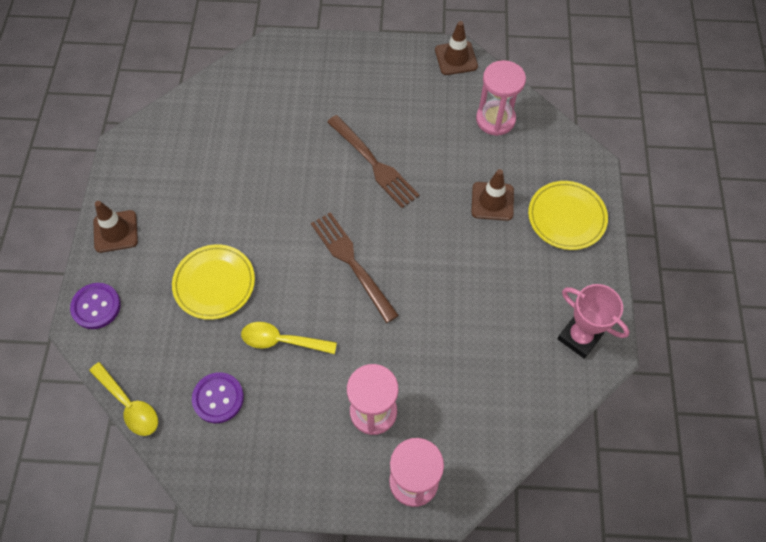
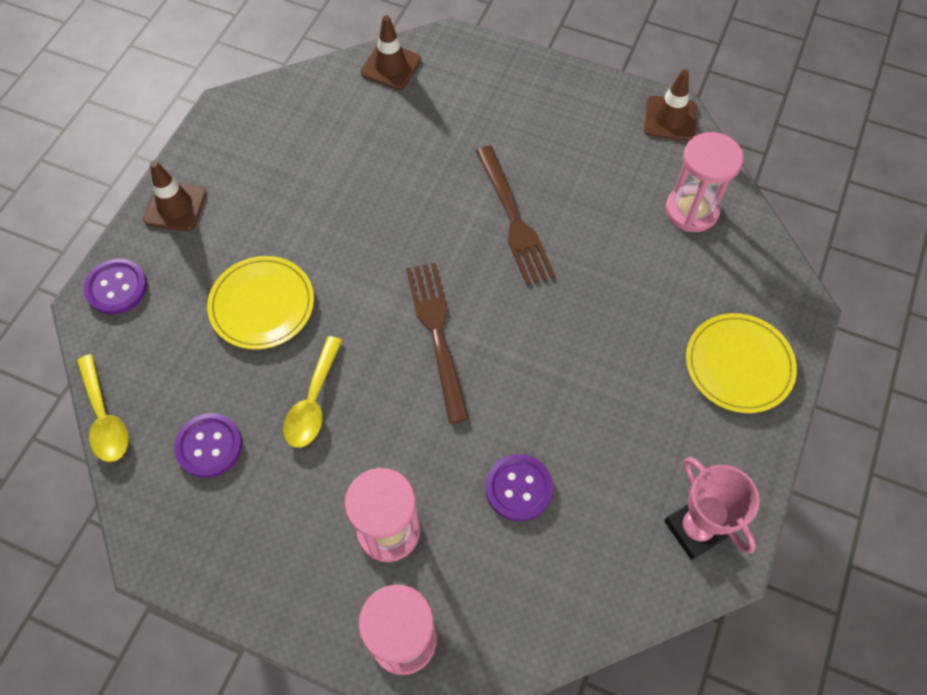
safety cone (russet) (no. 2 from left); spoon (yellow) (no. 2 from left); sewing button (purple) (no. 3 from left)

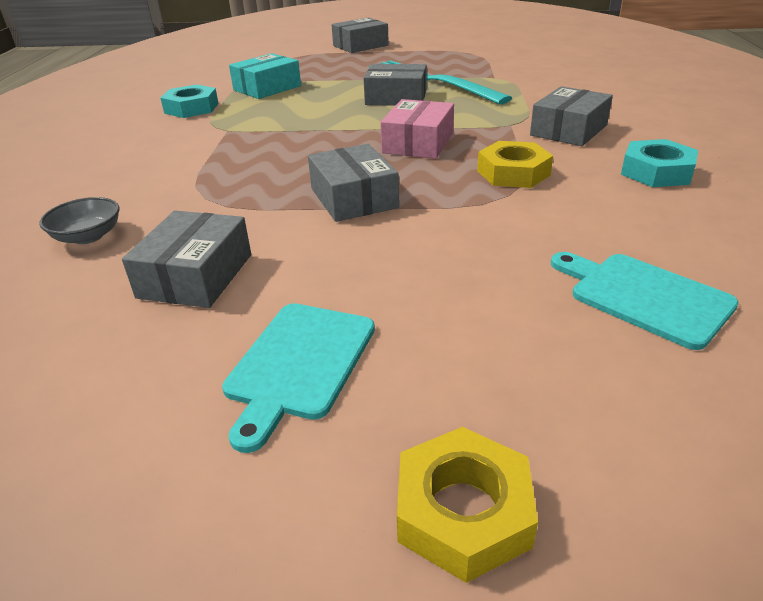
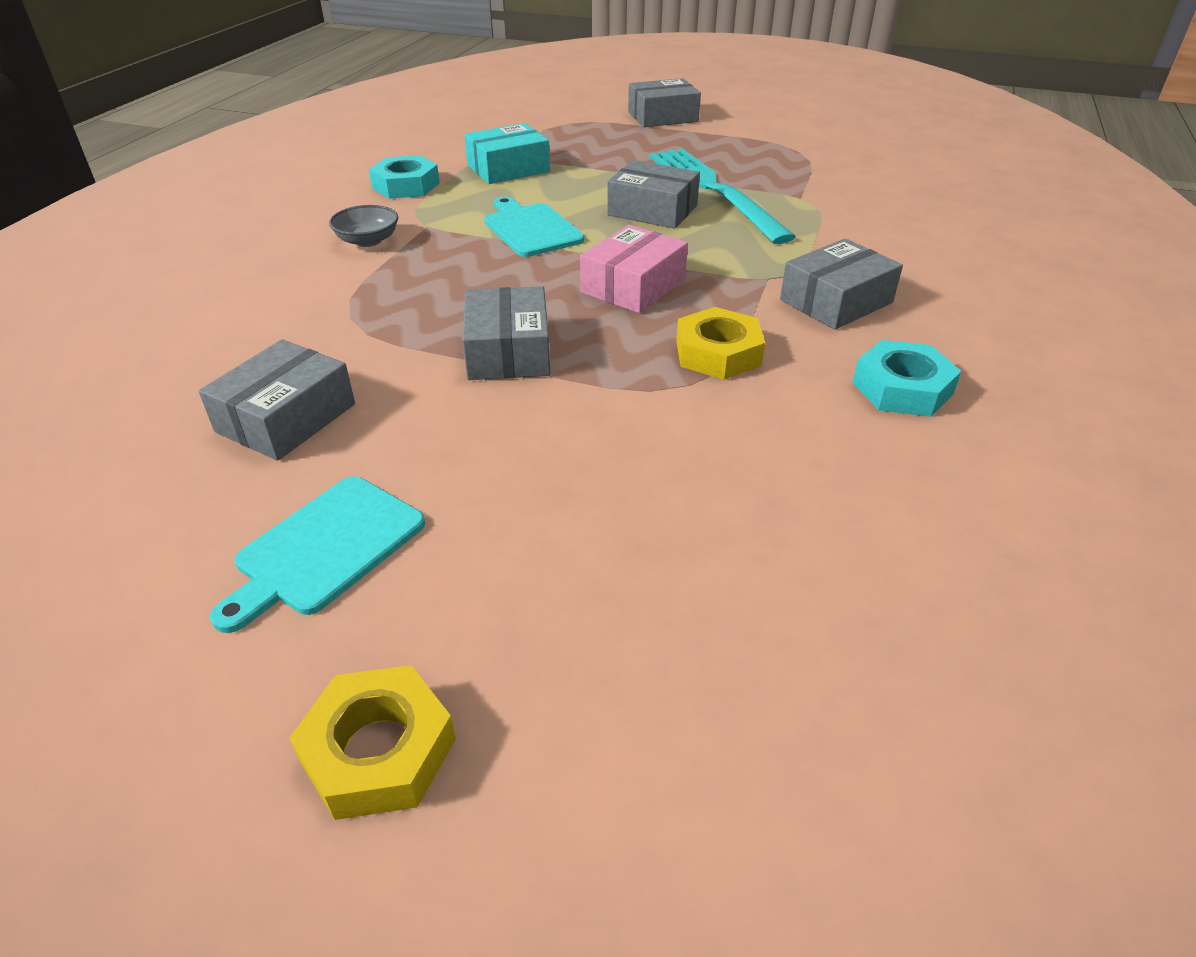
serving bowl (grey); chopping board (aqua) (no. 2 from left)

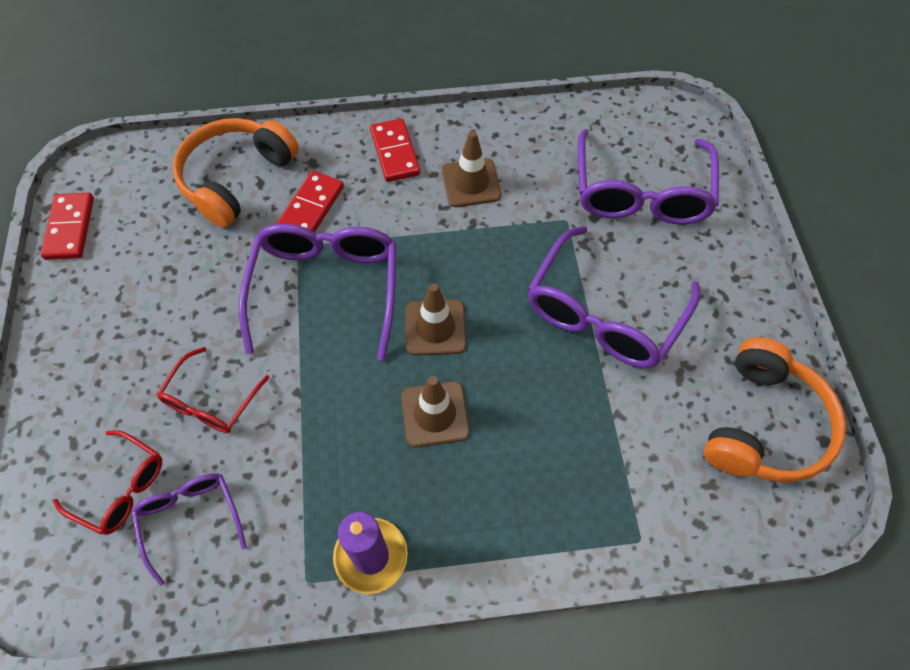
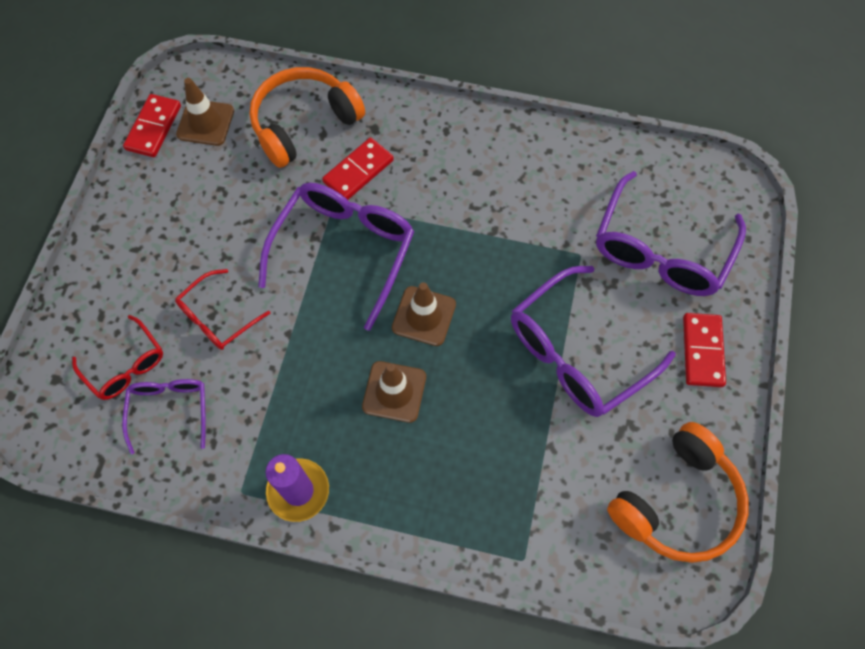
domino piece (red) (no. 3 from left); safety cone (russet) (no. 1 from left)

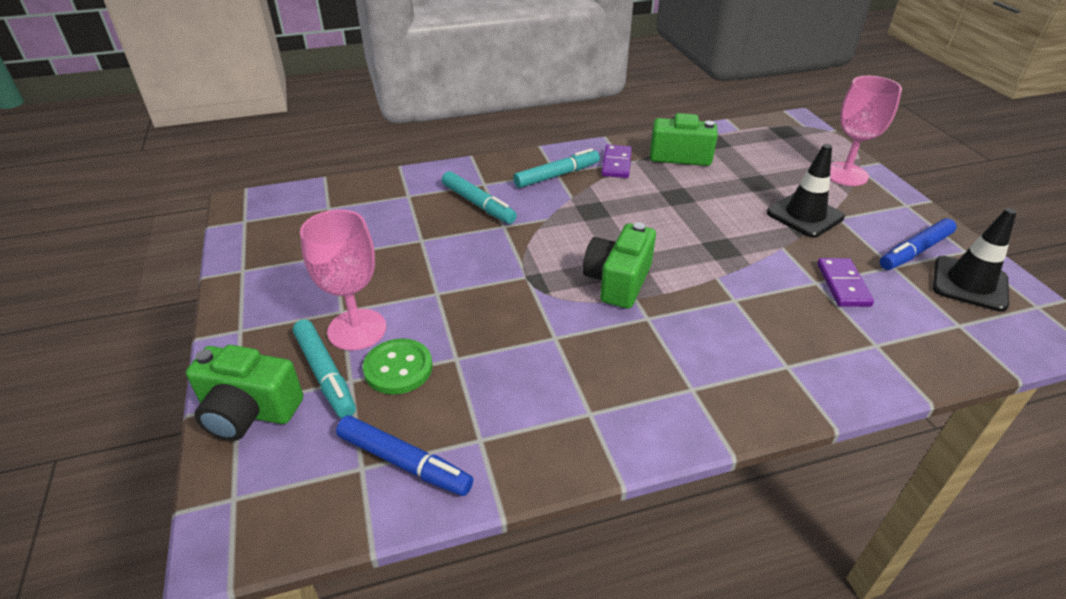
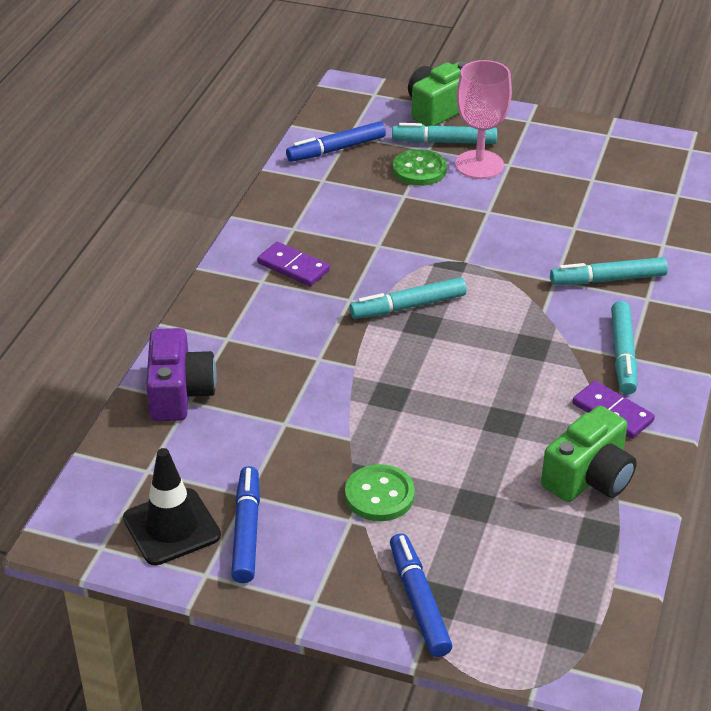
felt pen (cobalt) (no. 3 from left); sewing button (green) (no. 1 from left); felt pen (aqua) (no. 1 from left); domino piece (purple) (no. 1 from left); compact camera (purple)

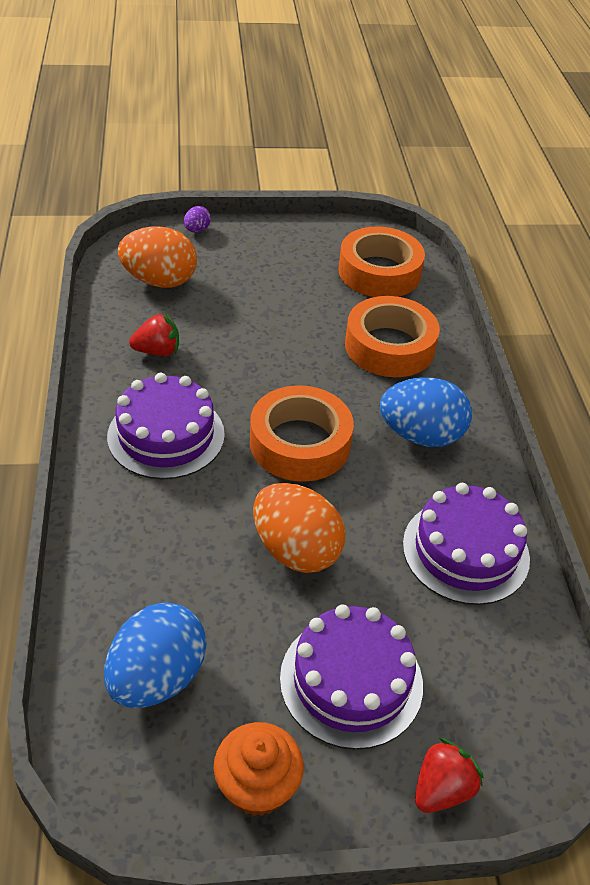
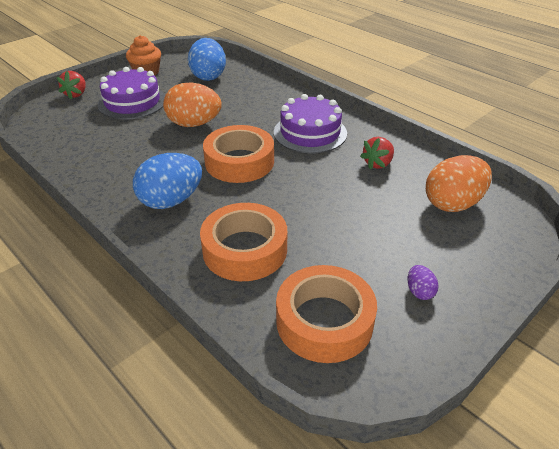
toy egg (purple); gateau (purple) (no. 3 from left in the first image)

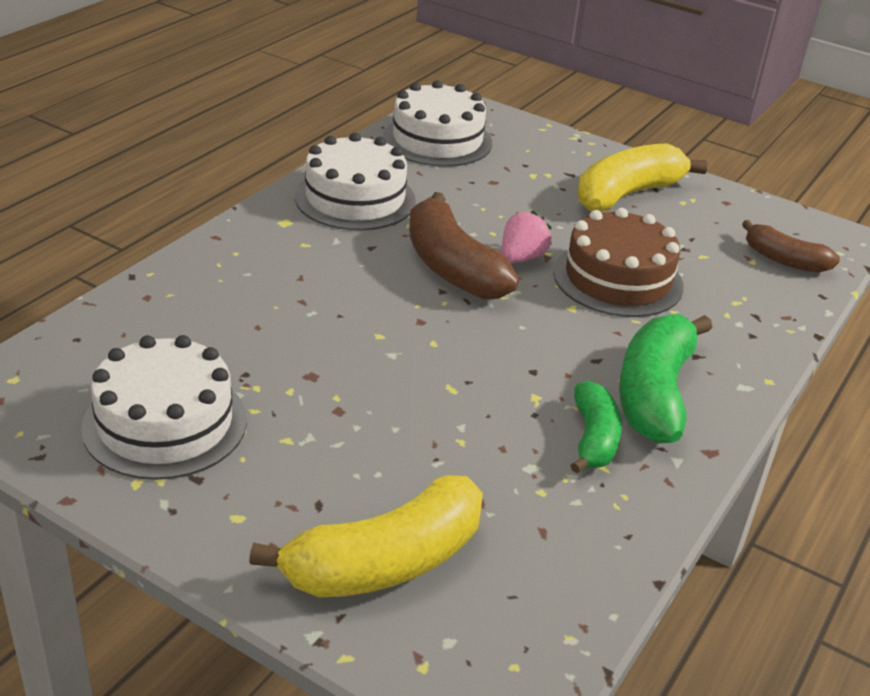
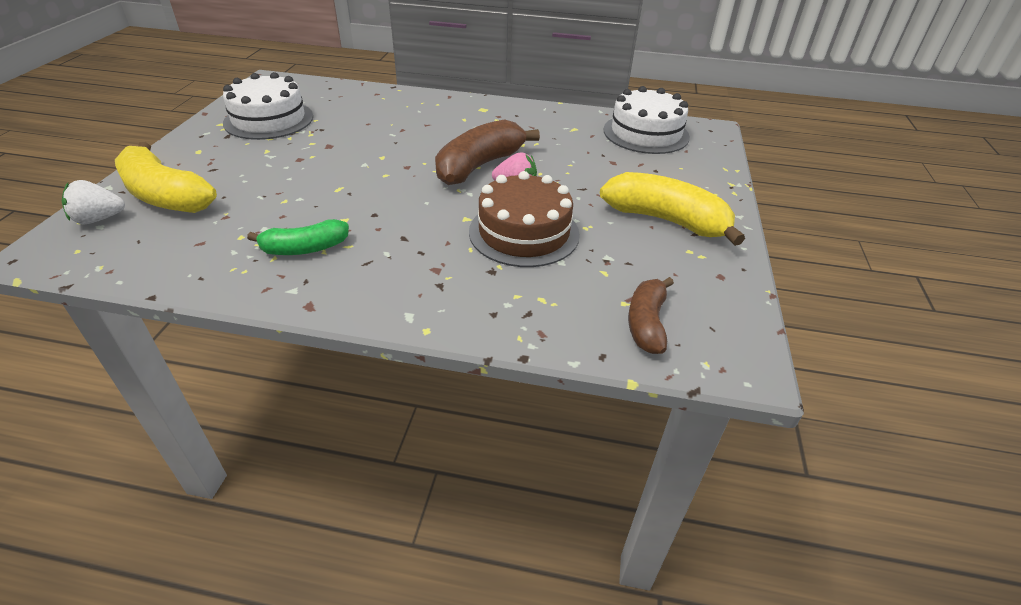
gateau (white) (no. 2 from left in the first image); banana fruit (green) (no. 2 from left in the first image); berry (white)

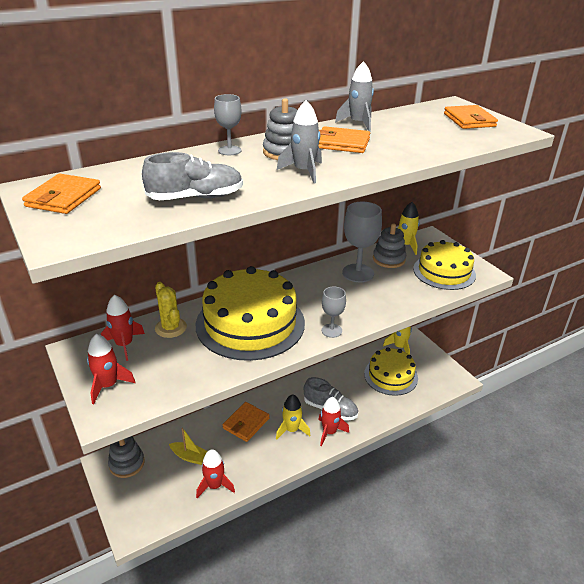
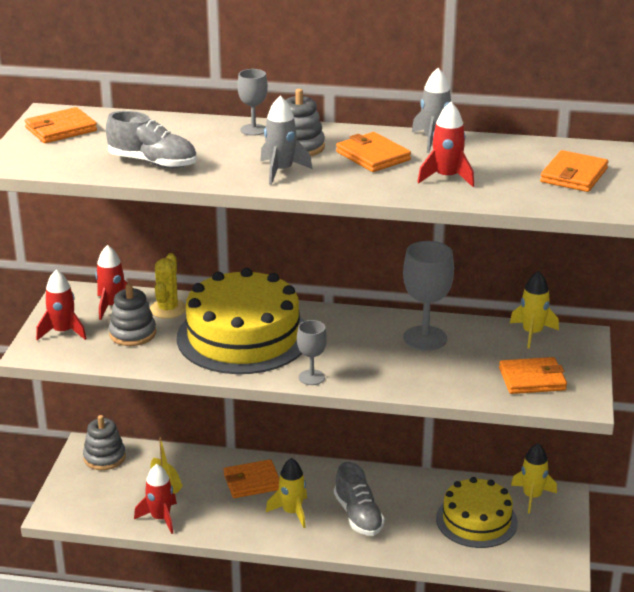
ring stacker (grey) (no. 2 from left); card wallet (orange) (no. 4 from left); toy rocket (red) (no. 4 from left)

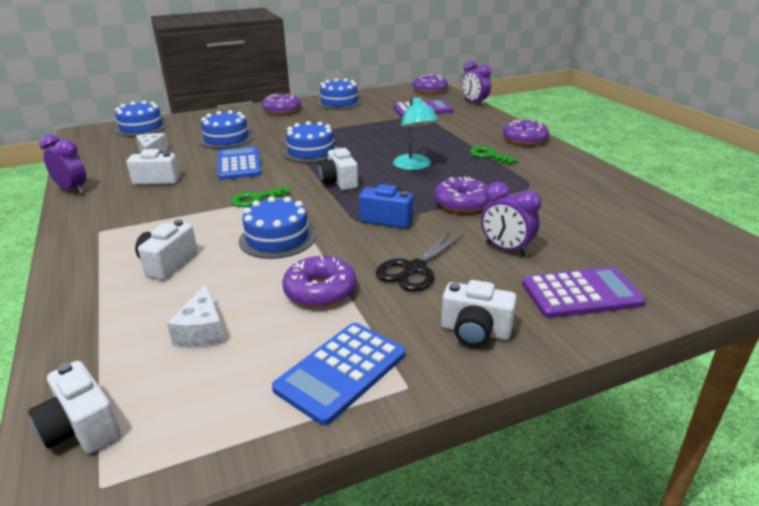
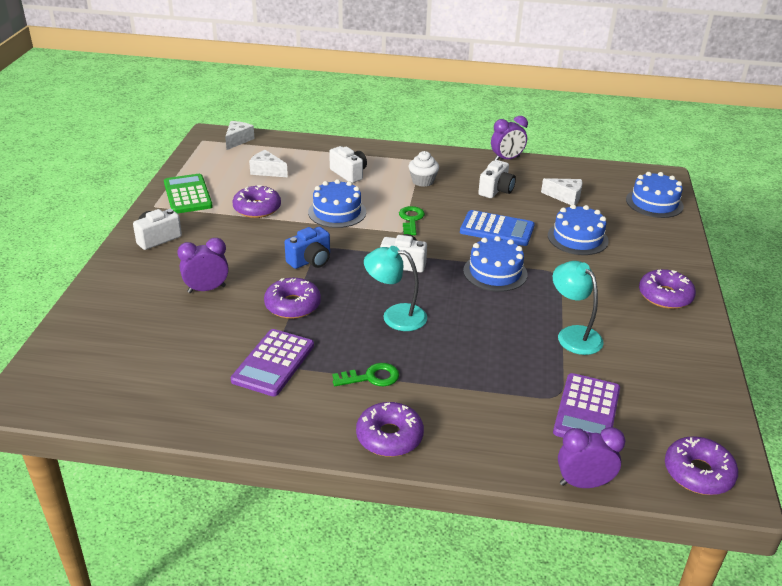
gateau (cobalt) (no. 5 from left in the first image); pair of scissors (ebony); calculator (purple) (no. 1 from left); calculator (green); piece of cheese (white) (no. 1 from left); cupcake (white); lamp (aqua) (no. 2 from left)

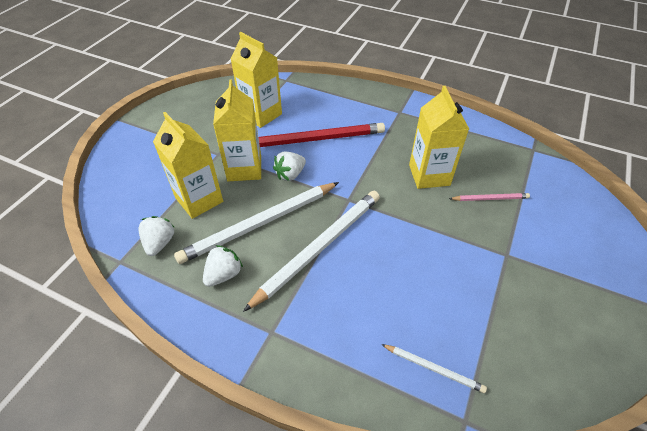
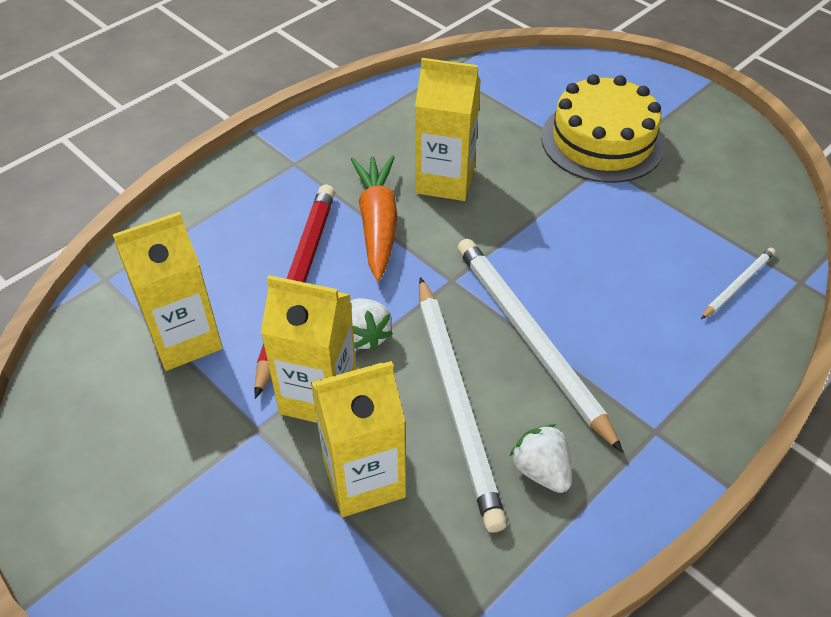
lead pencil (pink); berry (white) (no. 1 from left in the first image); gateau (yellow); toy carrot (orange)

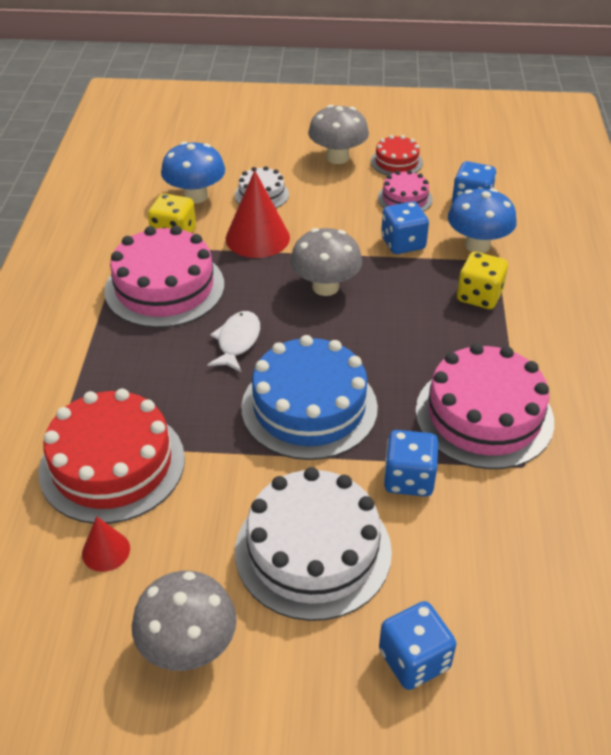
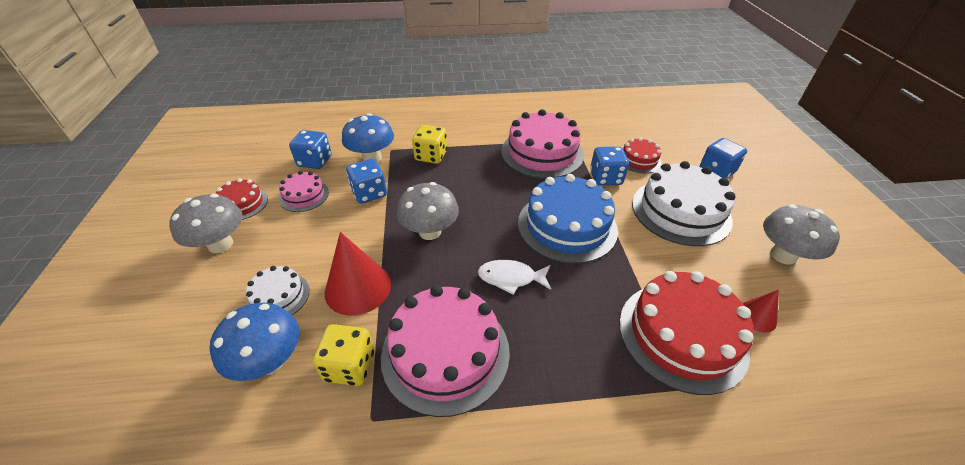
gateau (red) (no. 2 from left)

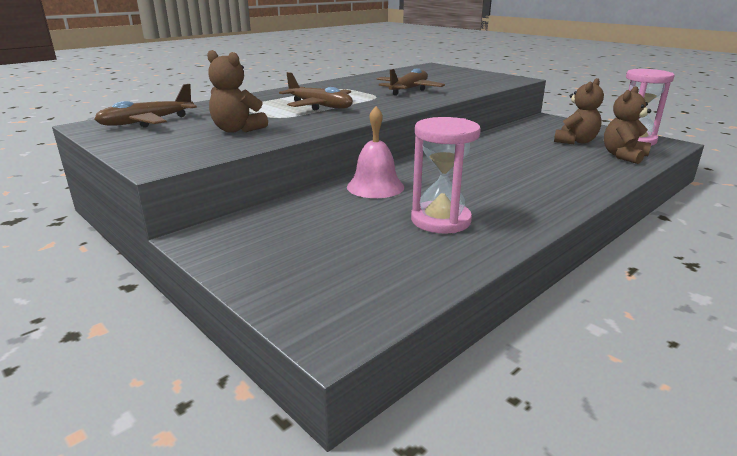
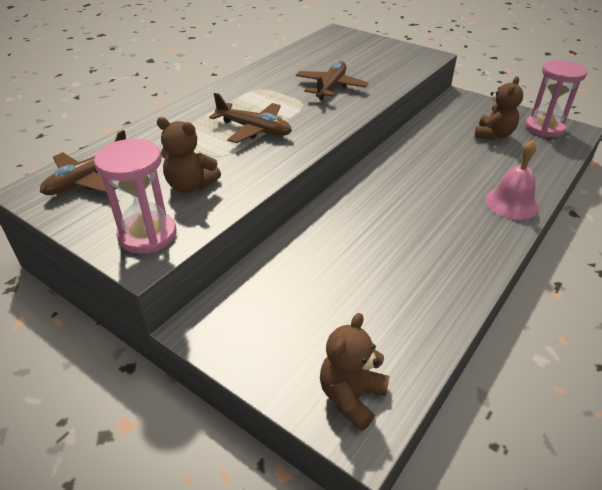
stuffed bear (russet) (no. 2 from left); hand bell (pink); sandglass (pink) (no. 1 from left)

